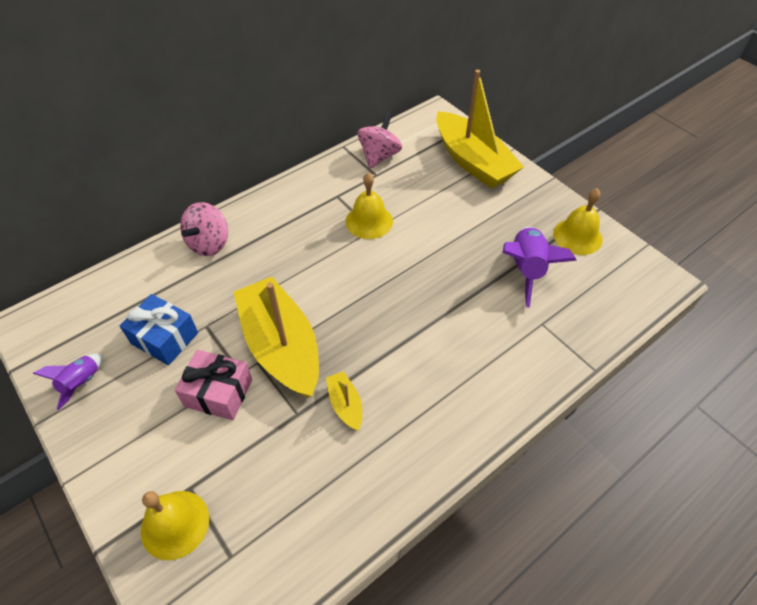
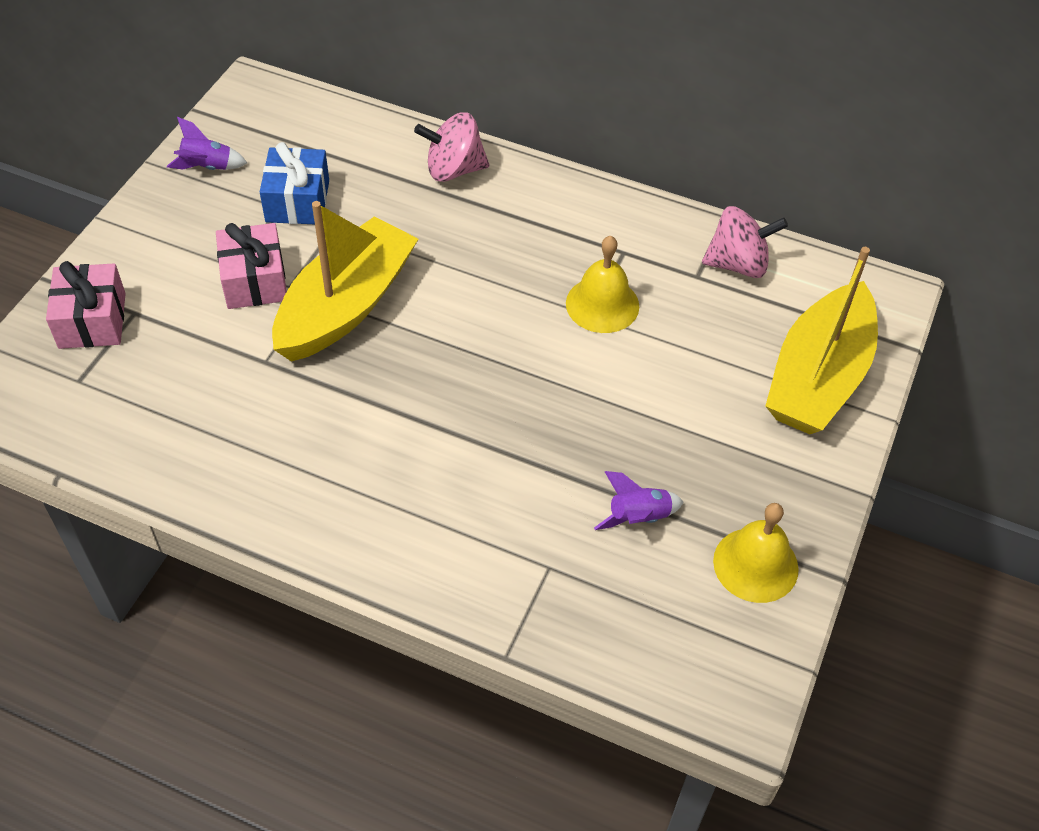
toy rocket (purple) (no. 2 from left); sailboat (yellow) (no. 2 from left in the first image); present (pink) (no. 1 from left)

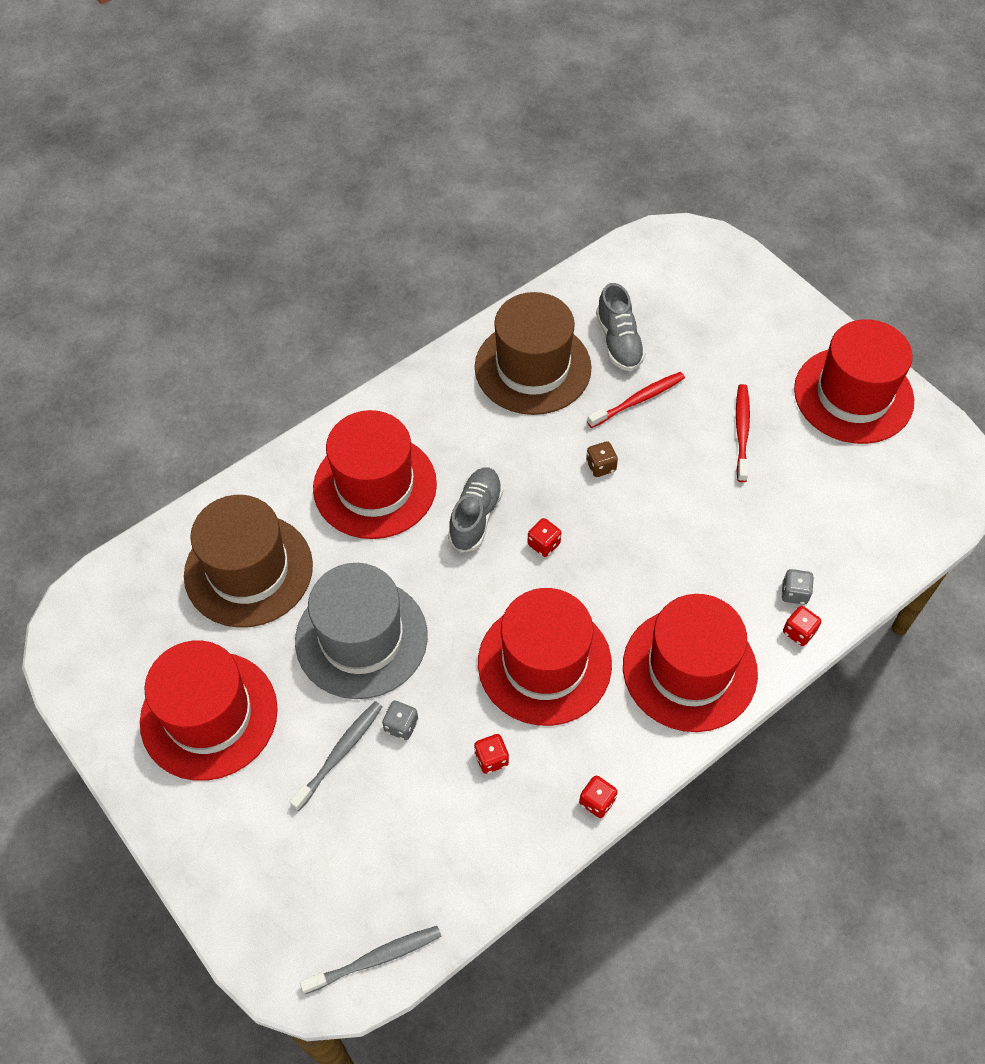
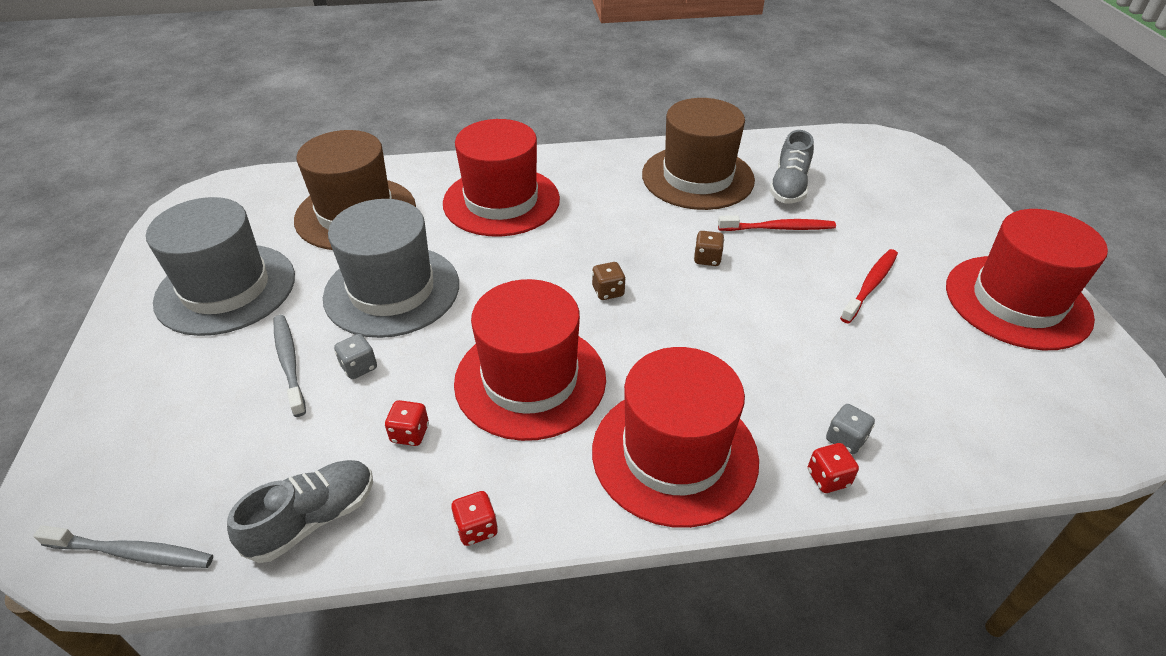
sneaker (grey) (no. 1 from left); game die (russet) (no. 1 from left); tall hat (grey) (no. 1 from left); dental brush (grey) (no. 2 from left)

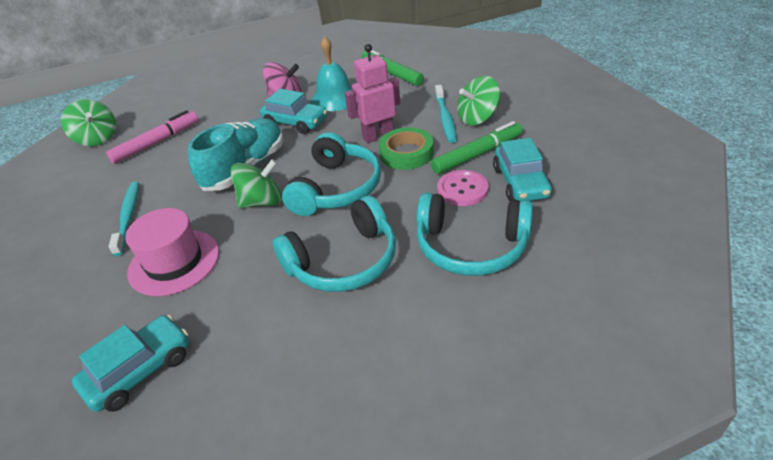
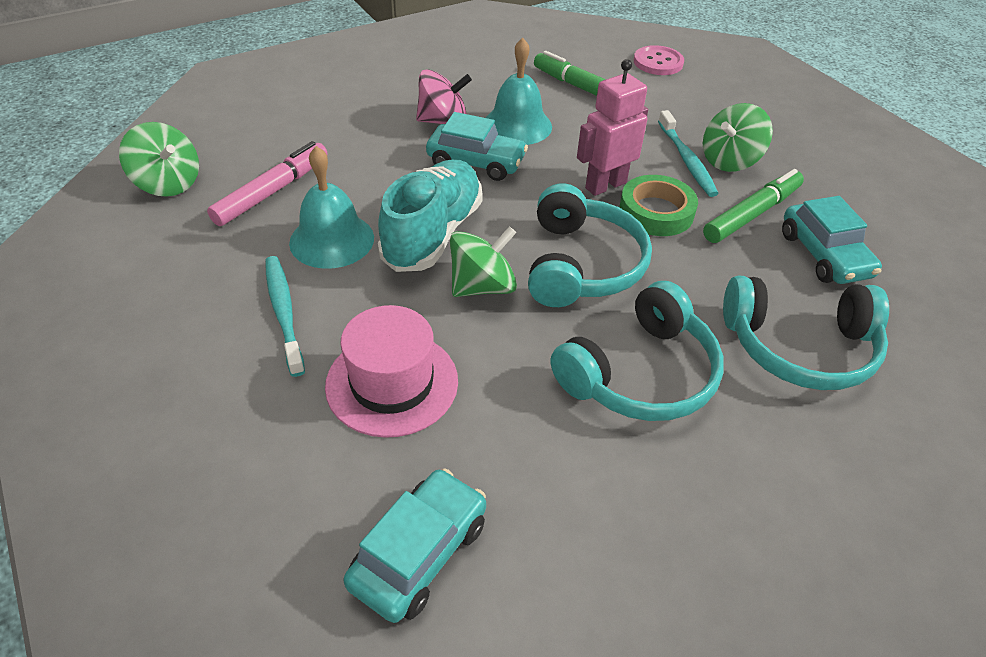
sewing button (pink); hand bell (aqua) (no. 1 from left)

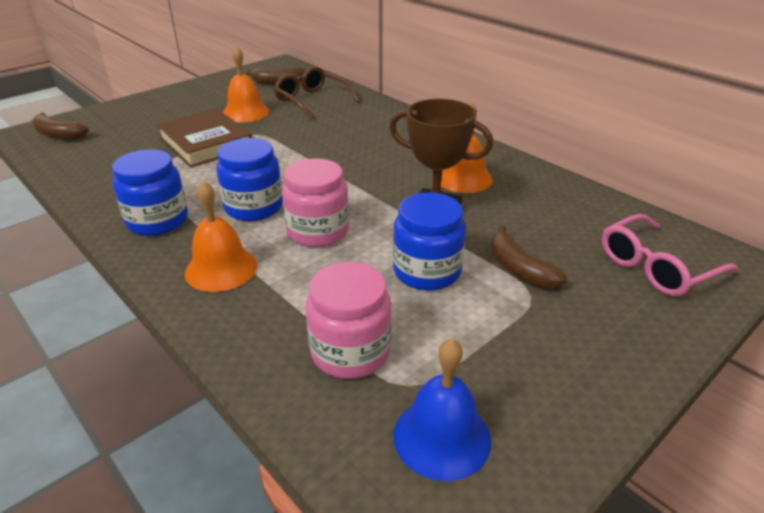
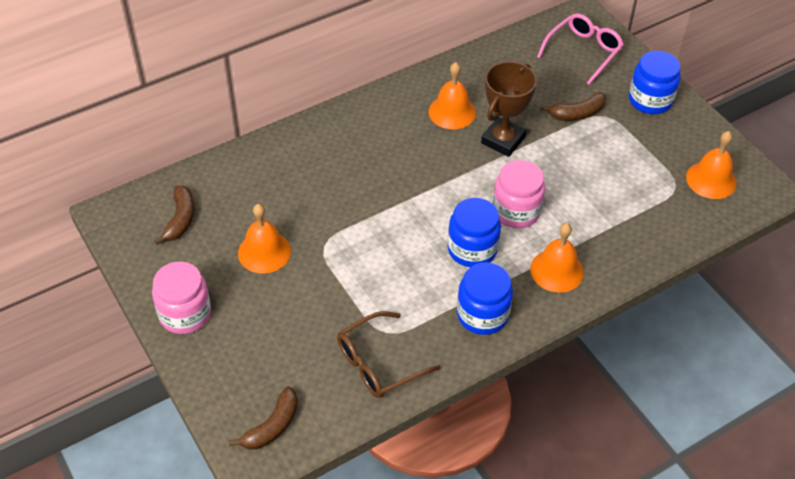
spectacles (russet); book (russet); jam jar (cobalt) (no. 3 from left); spectacles (pink); jam jar (pink) (no. 1 from left); hand bell (orange) (no. 4 from left)

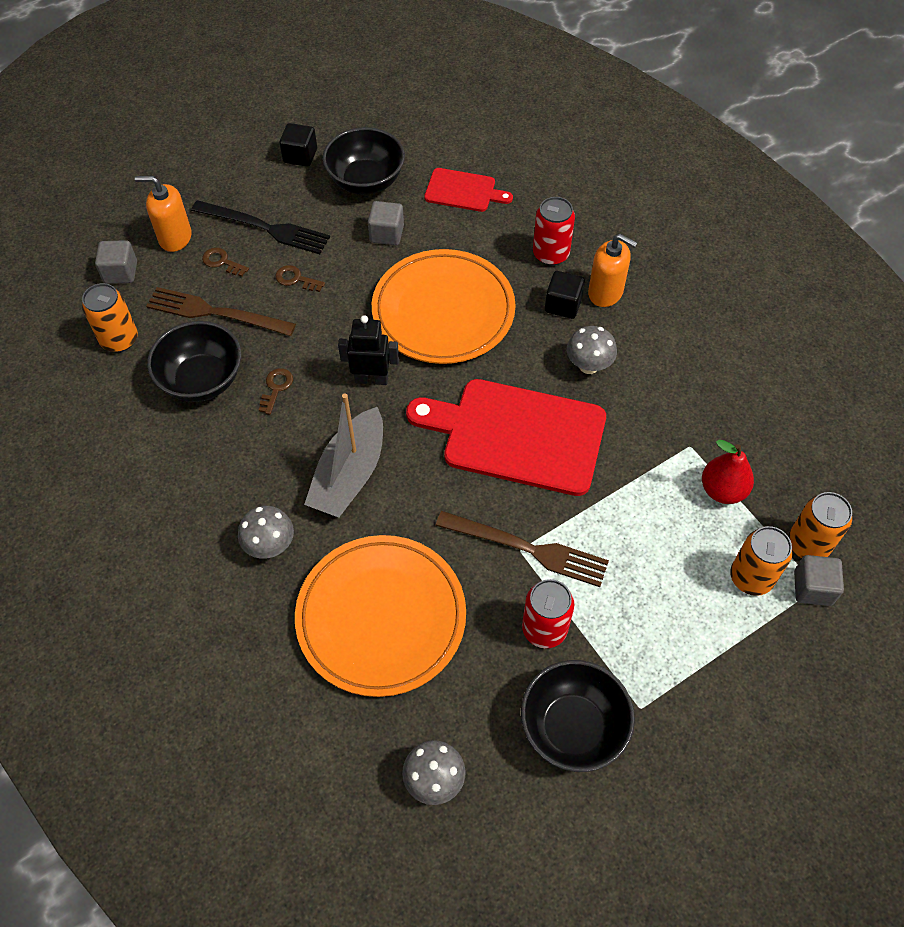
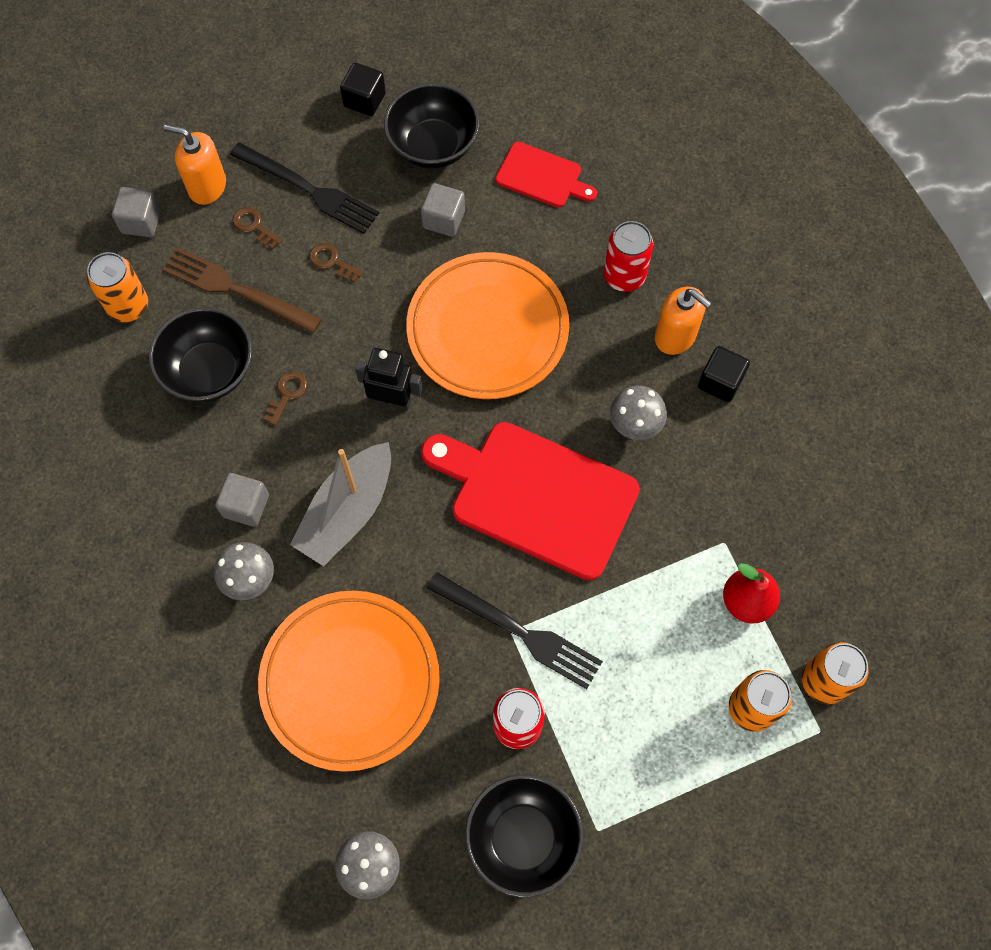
block (ebony) (no. 2 from left); table fork (ebony) (no. 2 from left); block (grey) (no. 2 from left)

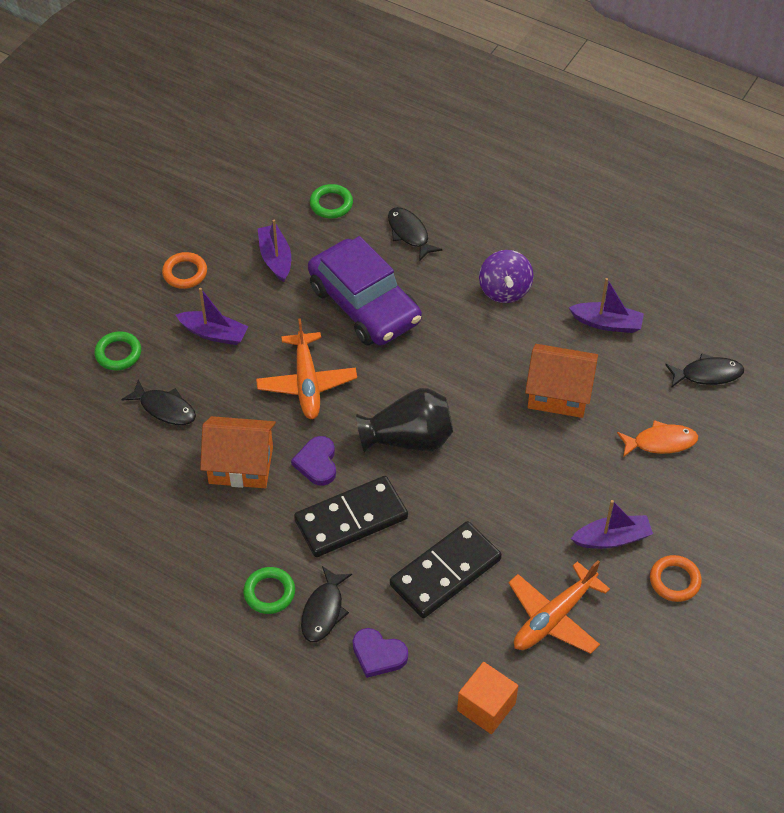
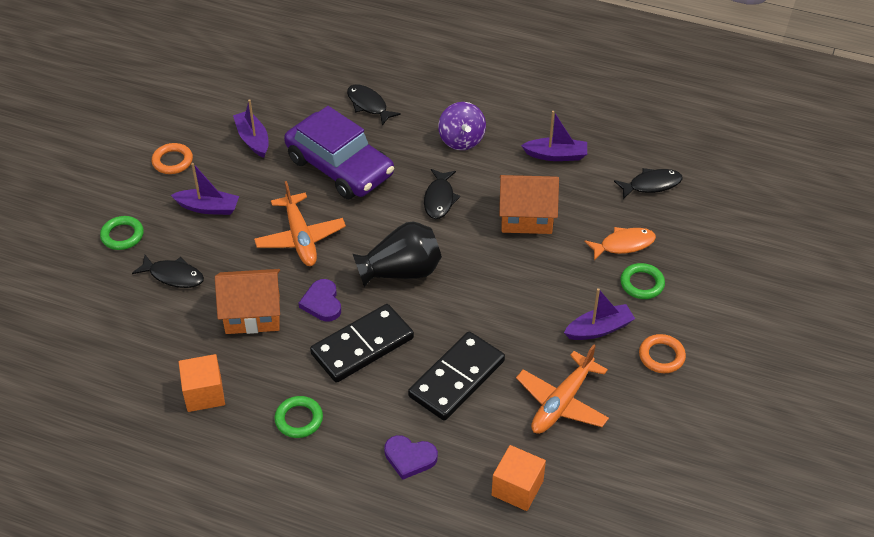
torus (green) (no. 3 from left); toy fish (ebony) (no. 3 from left); block (orange) (no. 1 from left)

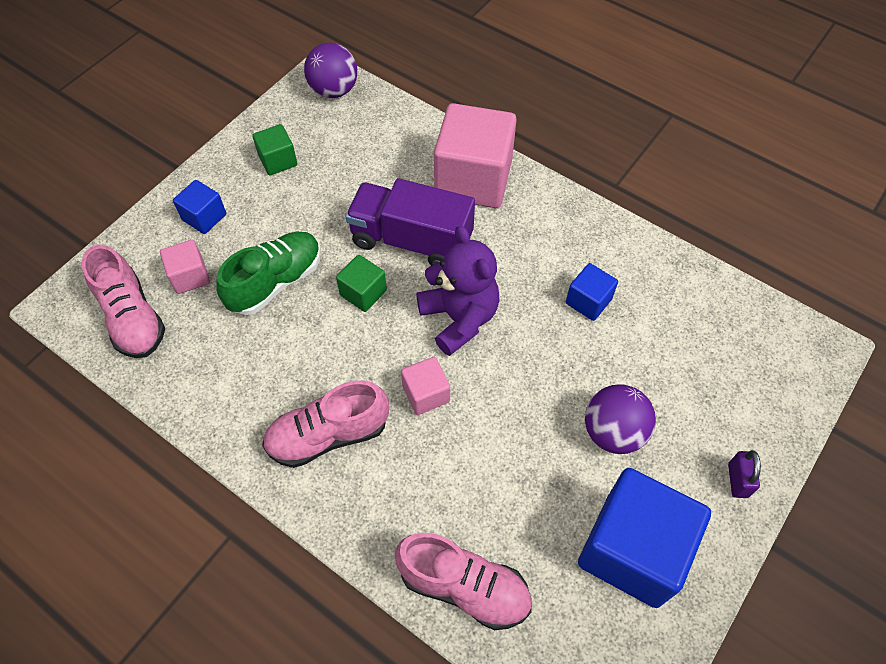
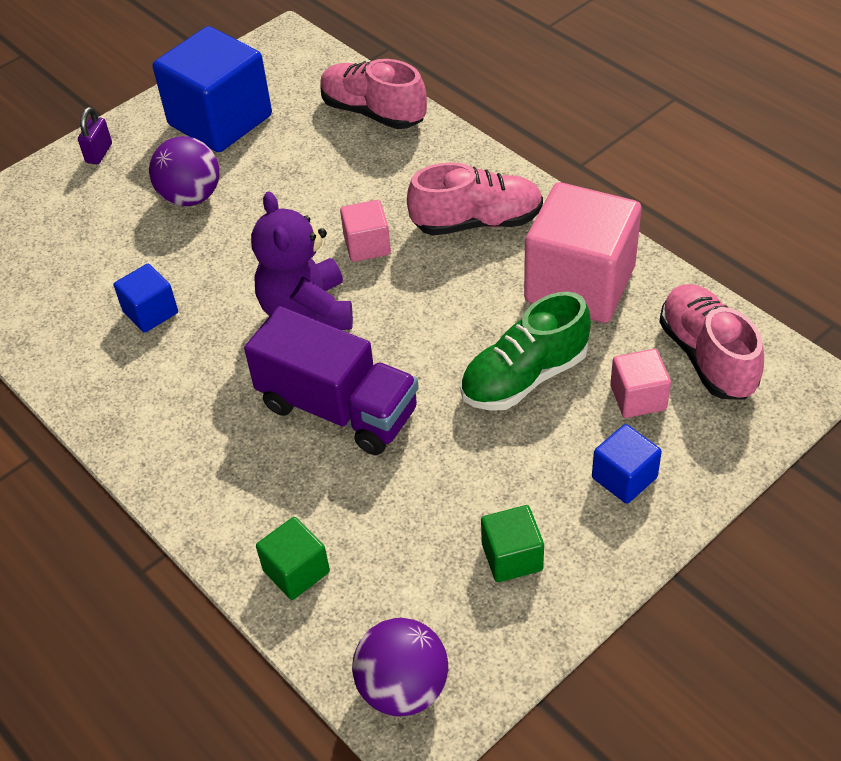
block (pink) (no. 2 from left); block (green) (no. 1 from left)

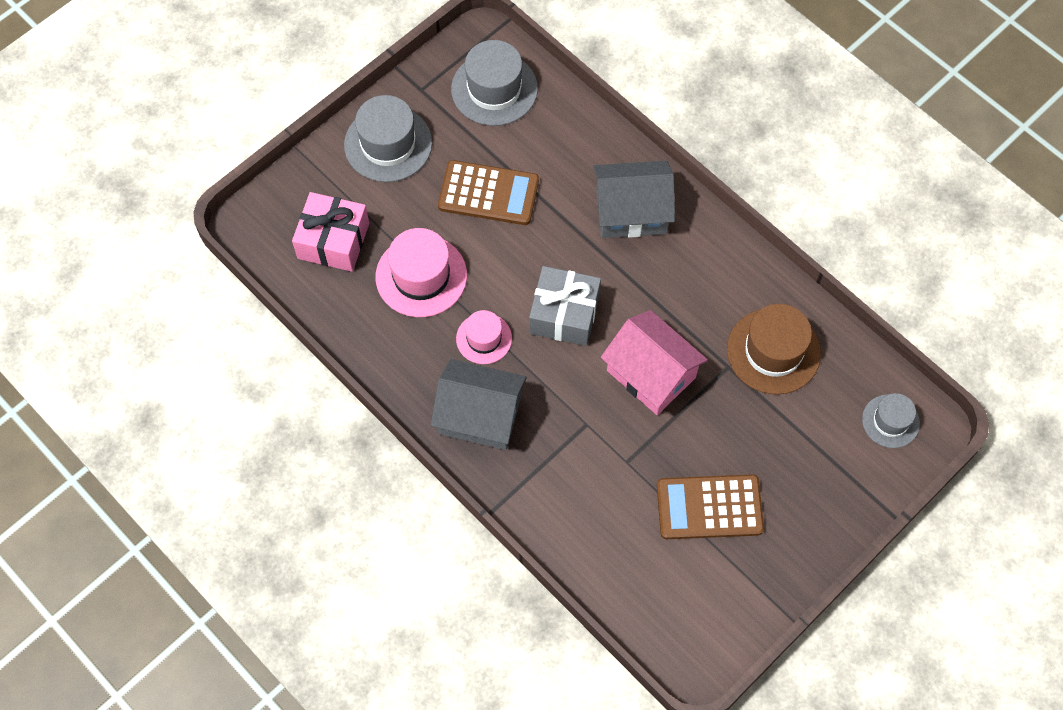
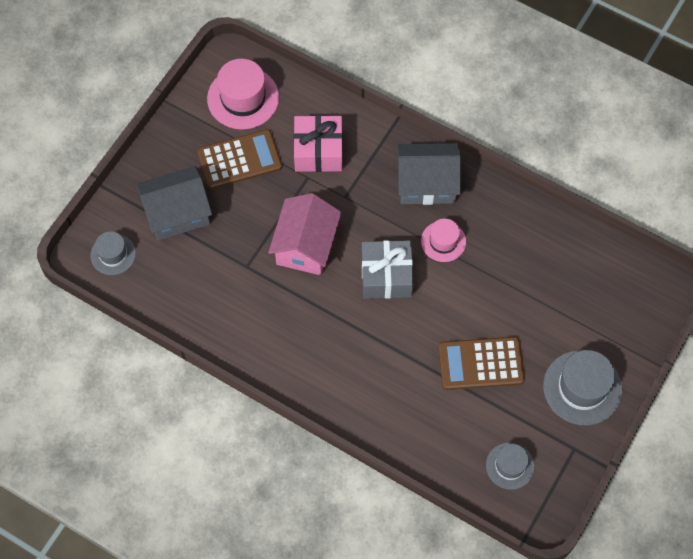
tall hat (grey) (no. 2 from left); cottage (grey) (no. 1 from left); present (pink); tall hat (pink) (no. 1 from left); tall hat (russet); cottage (pink)

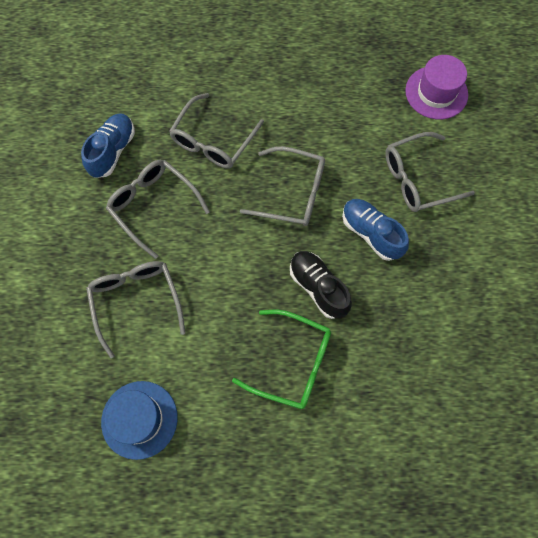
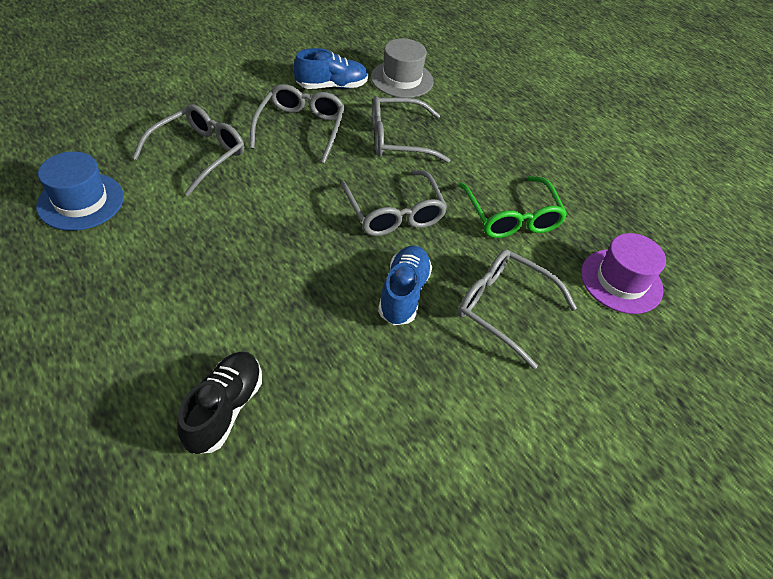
sneaker (ebony); spectacles (green); tall hat (grey)

